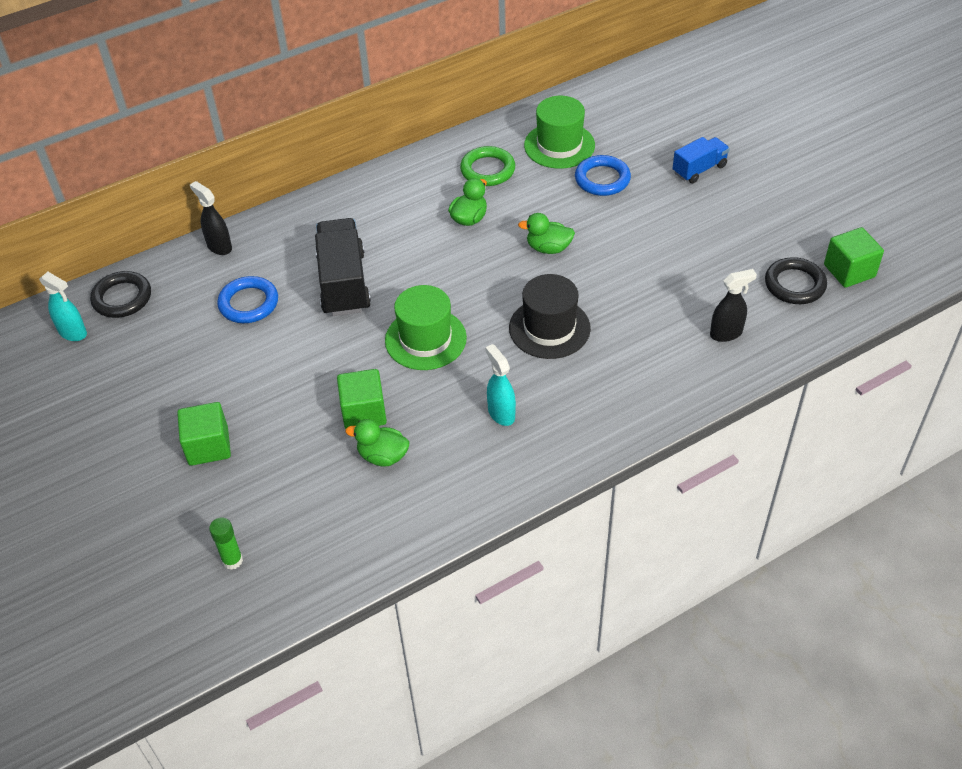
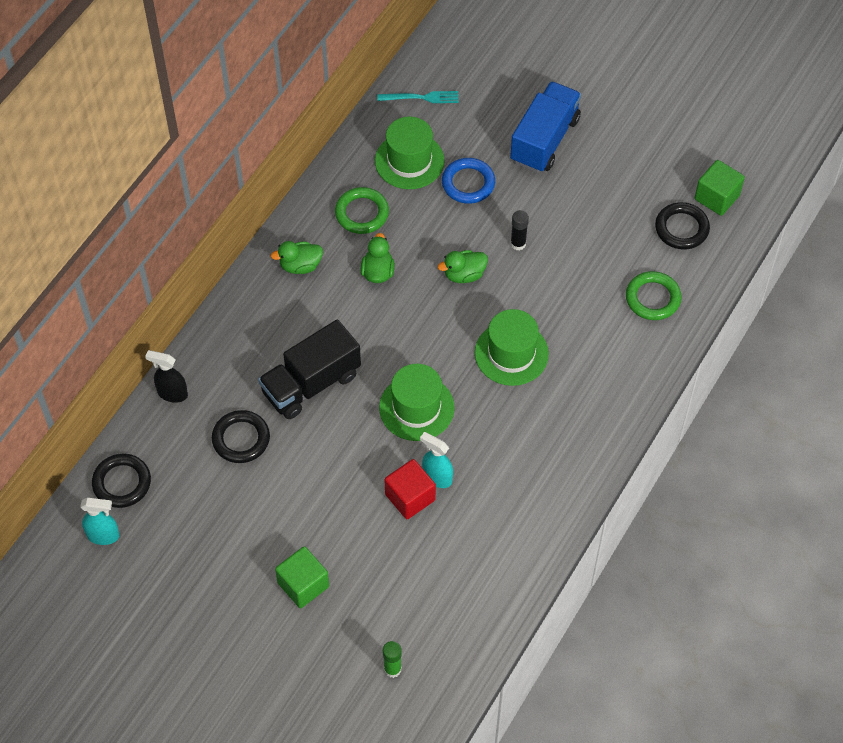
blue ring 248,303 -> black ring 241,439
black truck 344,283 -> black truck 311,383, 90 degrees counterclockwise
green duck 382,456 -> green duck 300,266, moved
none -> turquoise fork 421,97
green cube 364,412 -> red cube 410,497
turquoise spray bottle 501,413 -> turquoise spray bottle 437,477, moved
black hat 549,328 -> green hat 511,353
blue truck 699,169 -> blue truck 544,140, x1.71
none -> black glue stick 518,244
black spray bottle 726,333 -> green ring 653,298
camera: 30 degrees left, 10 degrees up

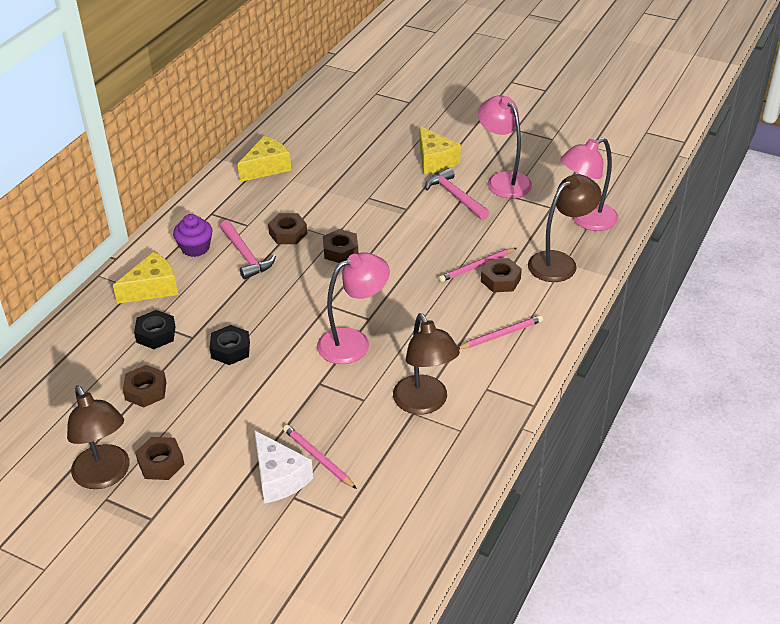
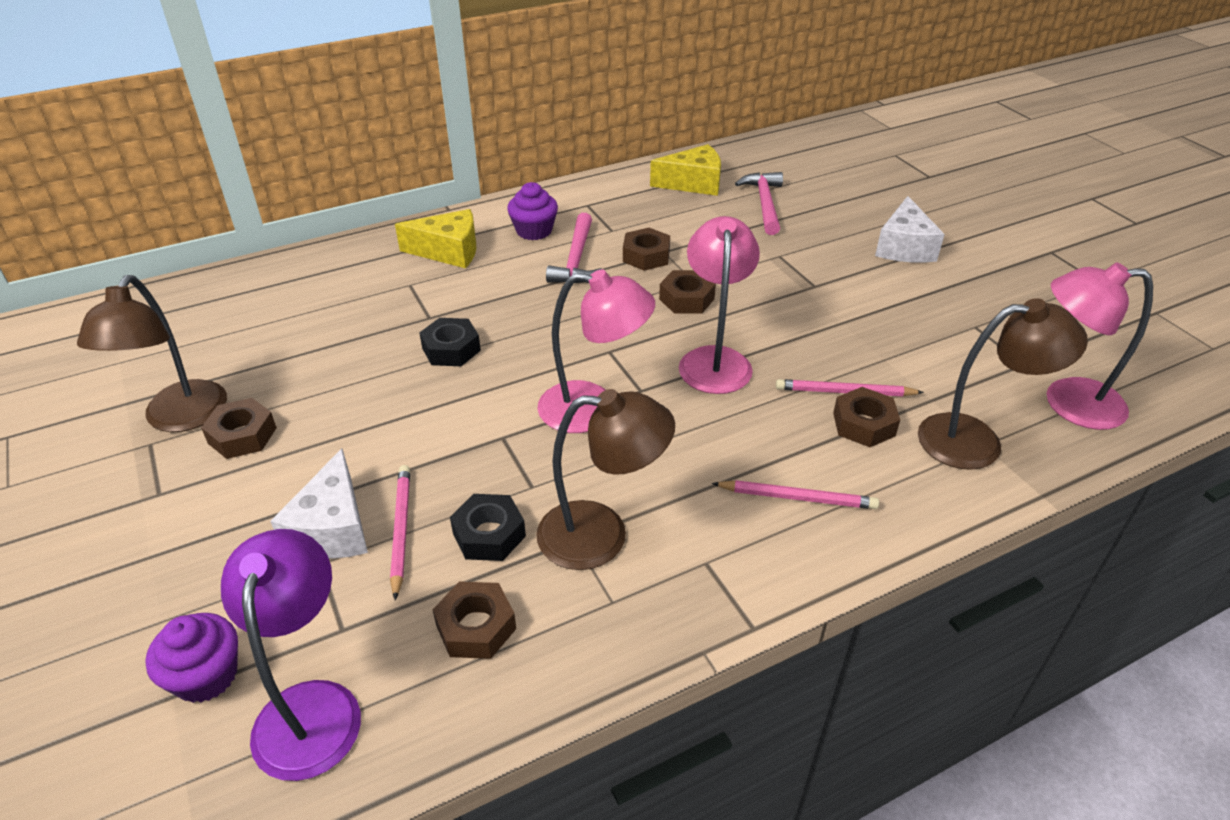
none -> purple cupcake 206,676
none -> purple lamp 311,707
brown nut 146,391 -> brown nut 476,627, moved
black nut 156,334 -> black nut 489,534, moved
brown lamp 424,403 -> brown lamp 601,535, 105 degrees counterclockwise
pink lamp 503,180 -> pink lamp 715,359, moved
pink hammer 455,196 -> pink hammer 764,203, moved
yellow cheese 435,160 -> white cheese 904,247
camera: 35 degrees right, 0 degrees up

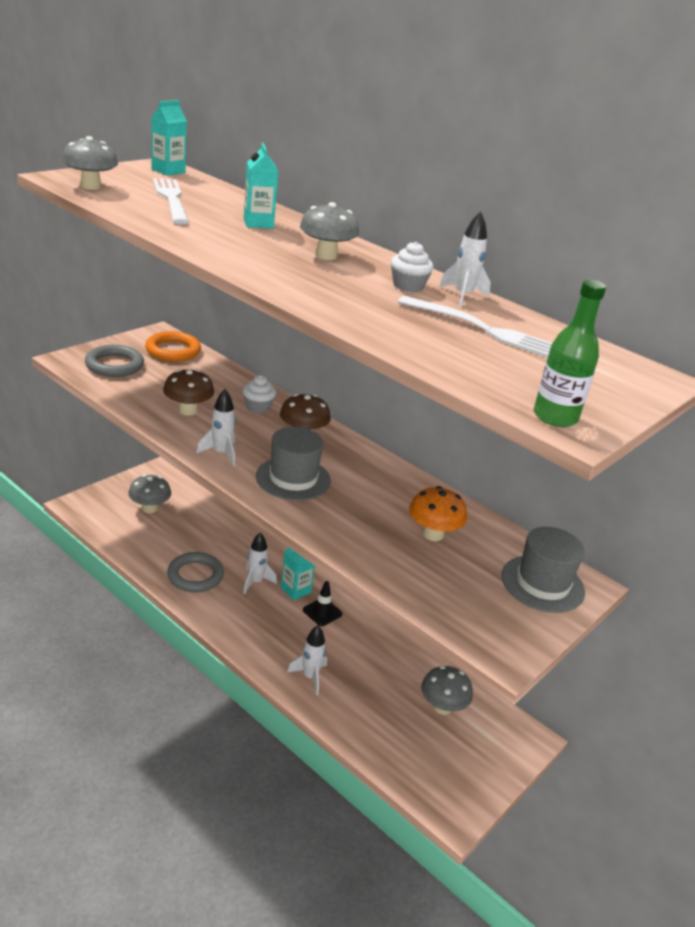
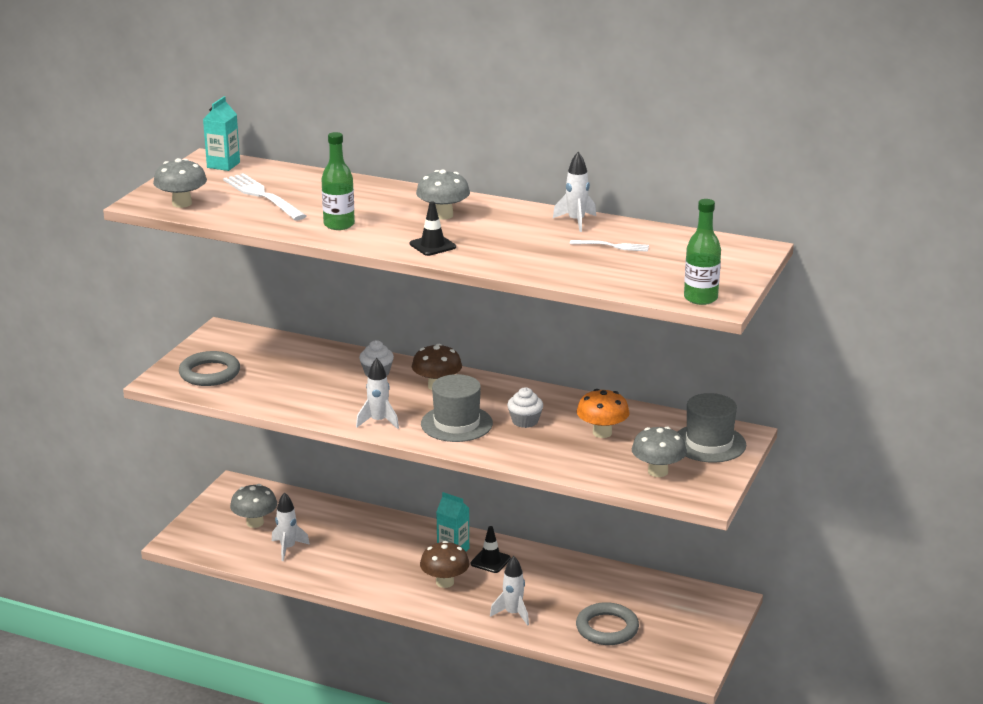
white rocket 255,582 -> white rocket 288,548, moved
none -> green bottle 339,225
none -> black traffic cone 432,245
brown mushroom 188,410 -> brown mushroom 445,582, moved
white cupcake 408,286 -> white cupcake 525,421, moved
white fork 485,330 -> white fork 613,246, x0.55
grey ring 195,576 -> grey ring 607,628, moved
grey mushroom 442,707 -> grey mushroom 658,471, moved
orange ring 173,350 -> none
turquoise carton 258,223 -> none
camera: 15 degrees left, 5 degrees down

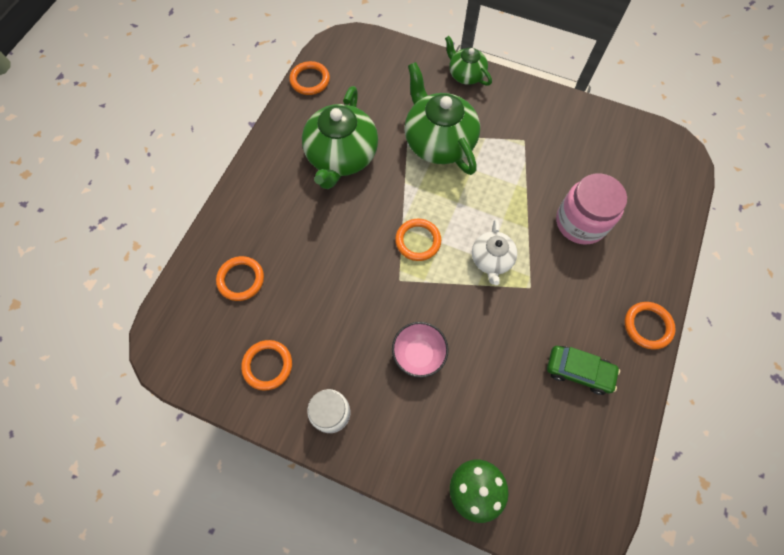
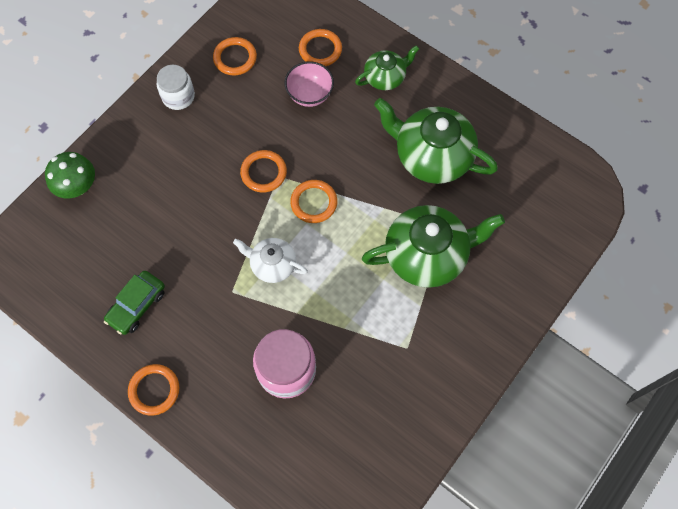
orange ring 310,80 -> orange ring 263,172, moved
pink bowl 418,354 -> pink bowl 310,95, moved
green teapot 465,74 -> green teapot 385,77, moved
camera: 105 degrees right, 0 degrees up

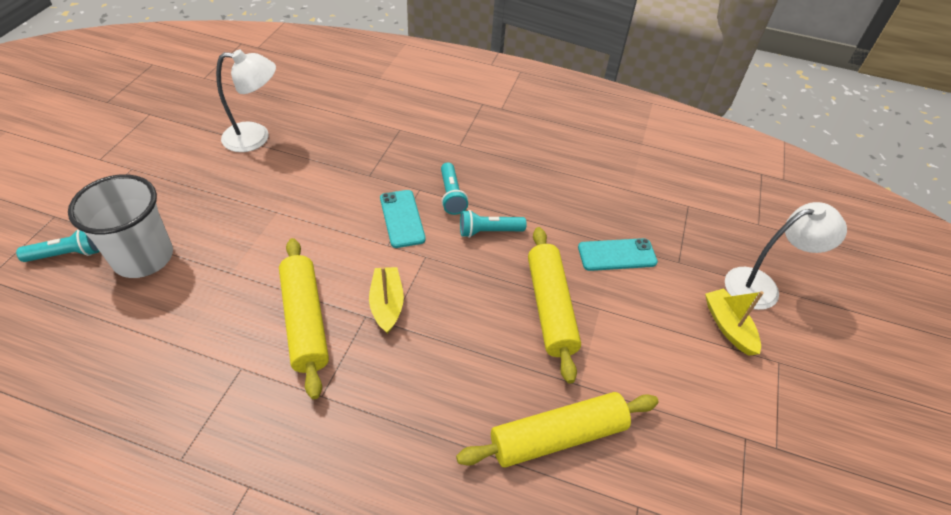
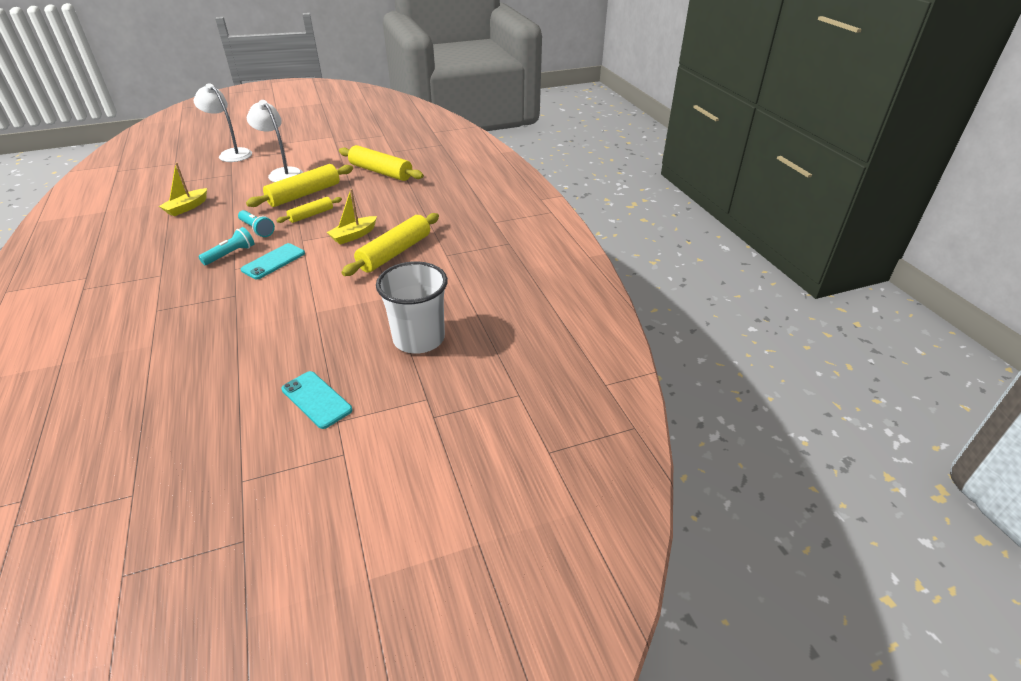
yellow boat 728,326 -> yellow boat 187,207, moved
white lamp 256,137 -> white lamp 282,173, moved
none -> yellow rolling pin 311,215
turquoise phone 617,255 -> turquoise phone 316,400, moved
turquoise flashlight 67,254 -> none
camera: 125 degrees left, 10 degrees down

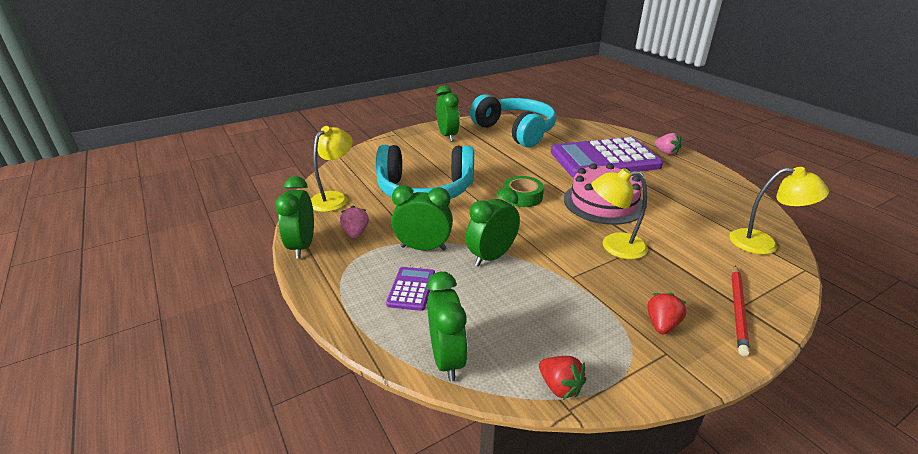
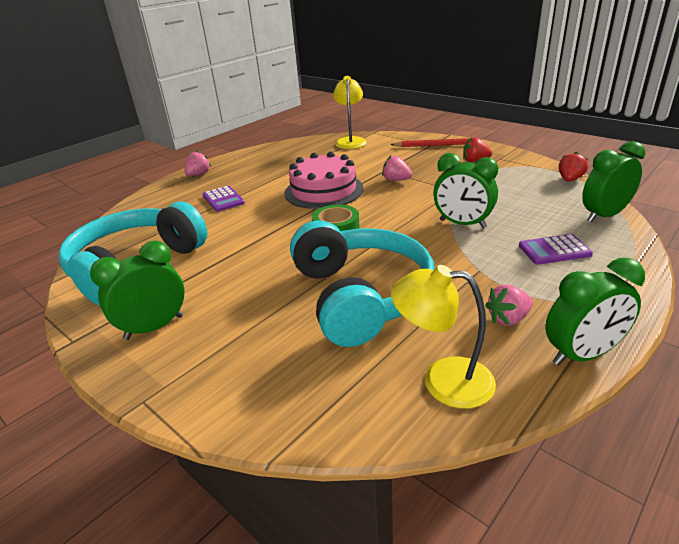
purple calculator 604,159 -> purple calculator 223,199, x0.41
yellow lamp 614,246 -> pink strawberry 396,180
green clock 423,248 -> none
camera: 105 degrees left, 0 degrees up

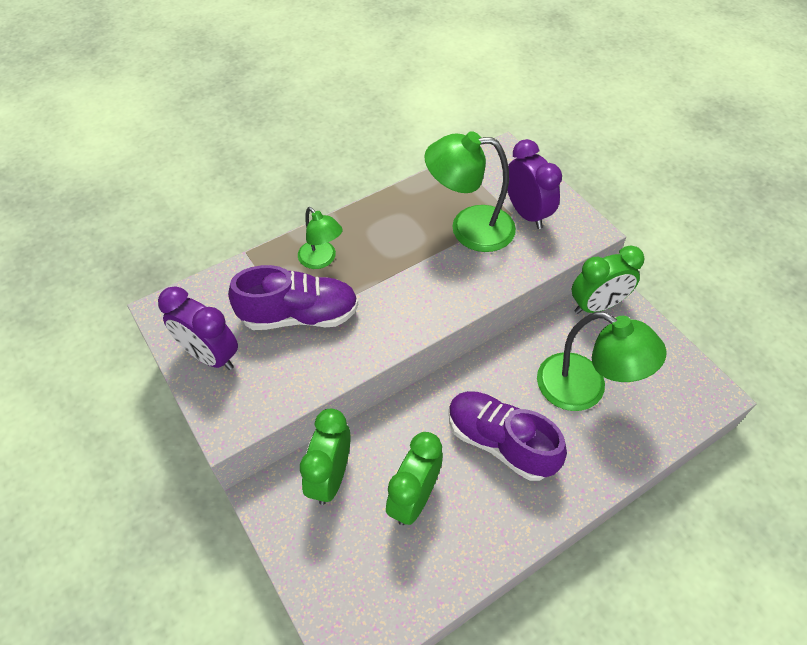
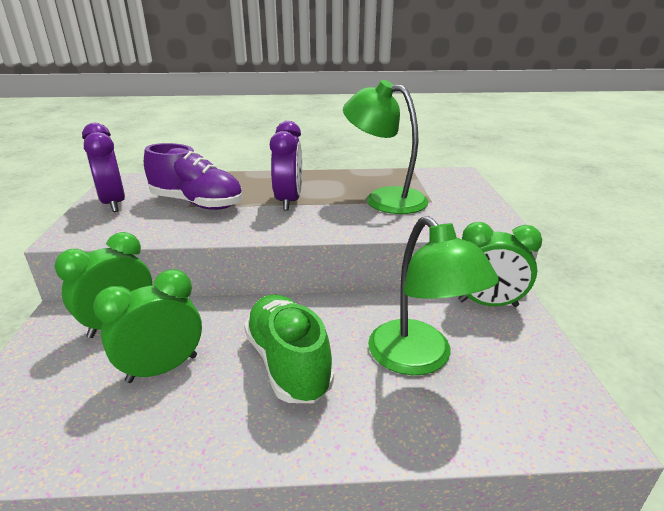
purple shoe 500,442 -> green shoe 288,363
purple clock 526,213 -> purple clock 289,201, moved
green lamp 321,260 -> none
camera: 30 degrees right, 25 degrees down

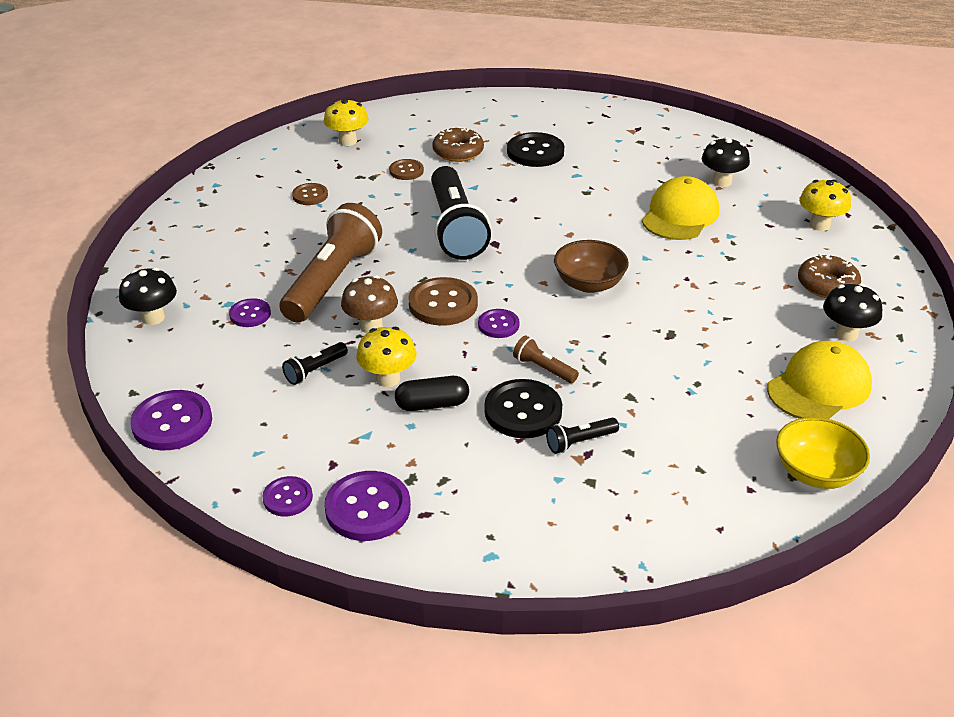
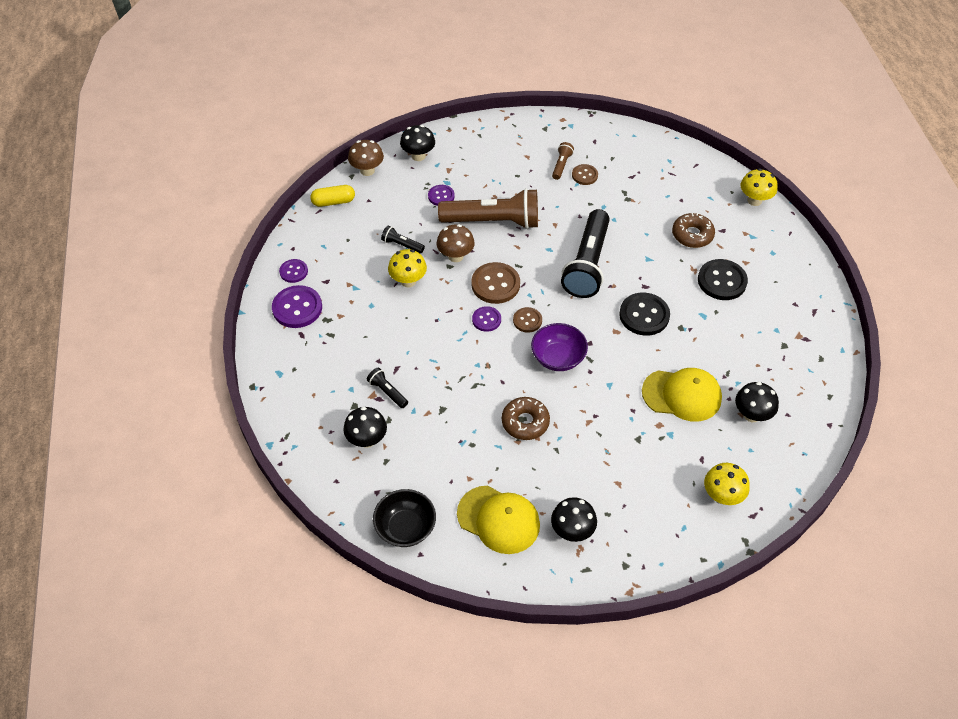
purple button 172,422 -> yellow capsule 333,202
none -> black mushroom 367,440
none -> brown mushroom 367,170
yellow bowl 816,473 -> black bowl 405,528
brown donut 827,285 -> brown donut 525,422, moved
brown button 406,171 -> brown button 527,320, moved
brown bowl 589,284 -> purple bowl 558,358
brown flashlight 543,368 -> brown flashlight 561,165, moved
black flashlight 455,228 -> black flashlight 587,264, 45 degrees counterclockwise
black button 523,411 -> black button 644,315, moved
yellow mushroom 347,141 -> yellow mushroom 754,200, moved
black capsule 432,404 -> none
camera: 70 degrees right, 15 degrees up

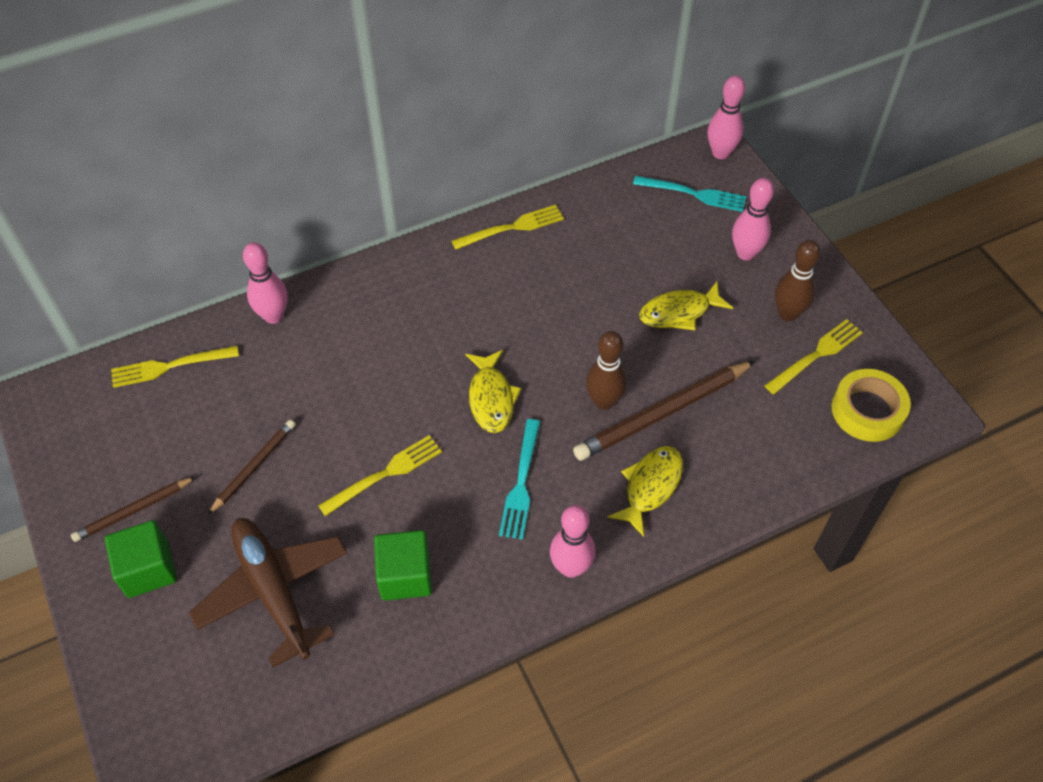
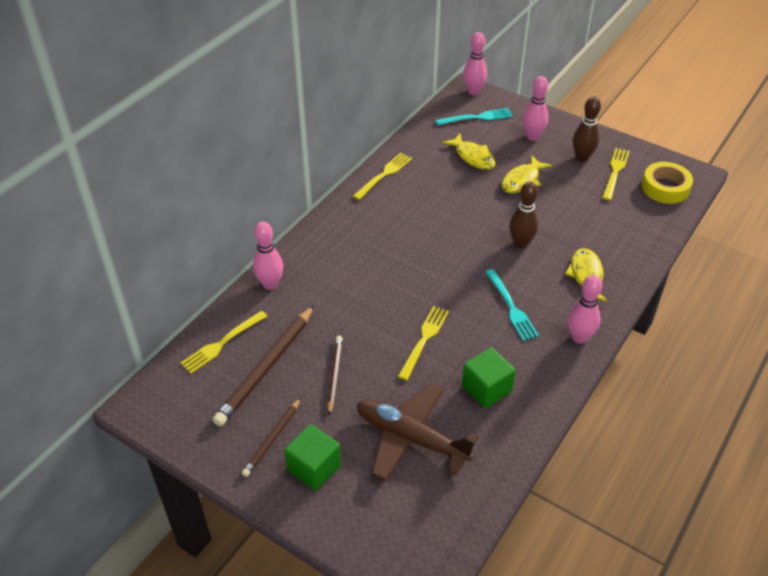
brown pencil 662,413 -> brown pencil 266,368, moved
yellow fish 491,398 -> yellow fish 473,157, moved
camera: 30 degrees left, 10 degrees down

